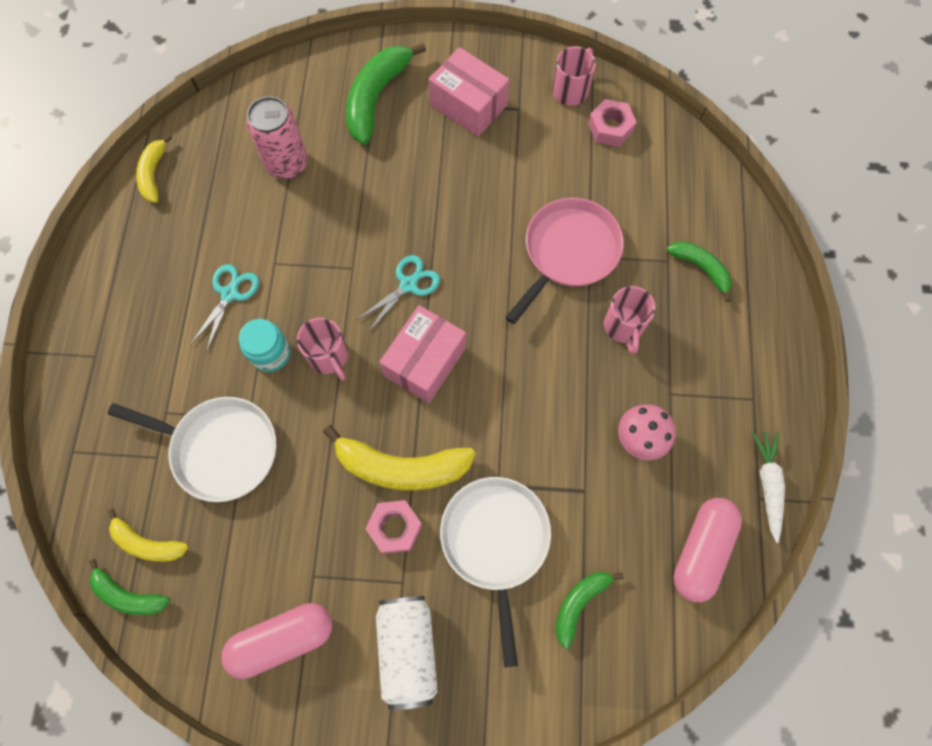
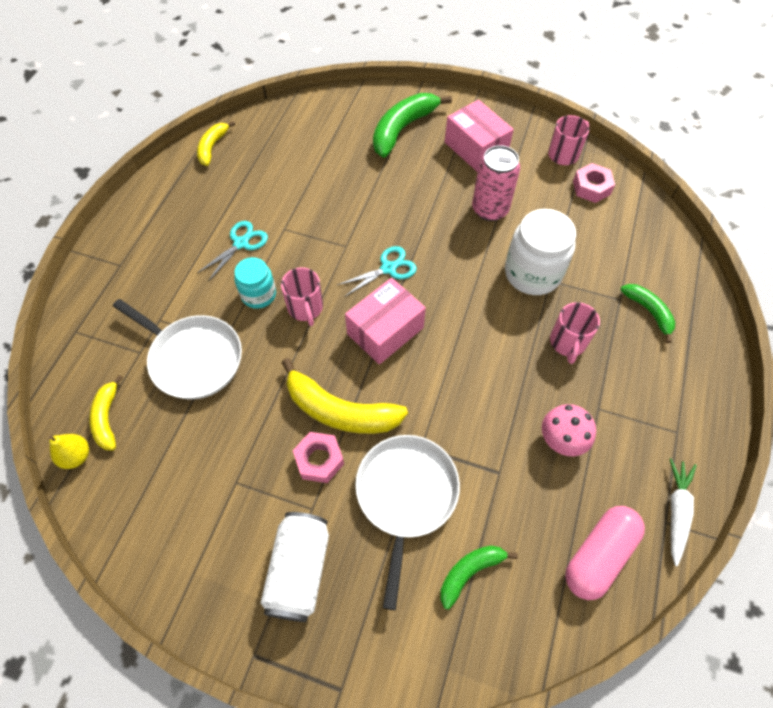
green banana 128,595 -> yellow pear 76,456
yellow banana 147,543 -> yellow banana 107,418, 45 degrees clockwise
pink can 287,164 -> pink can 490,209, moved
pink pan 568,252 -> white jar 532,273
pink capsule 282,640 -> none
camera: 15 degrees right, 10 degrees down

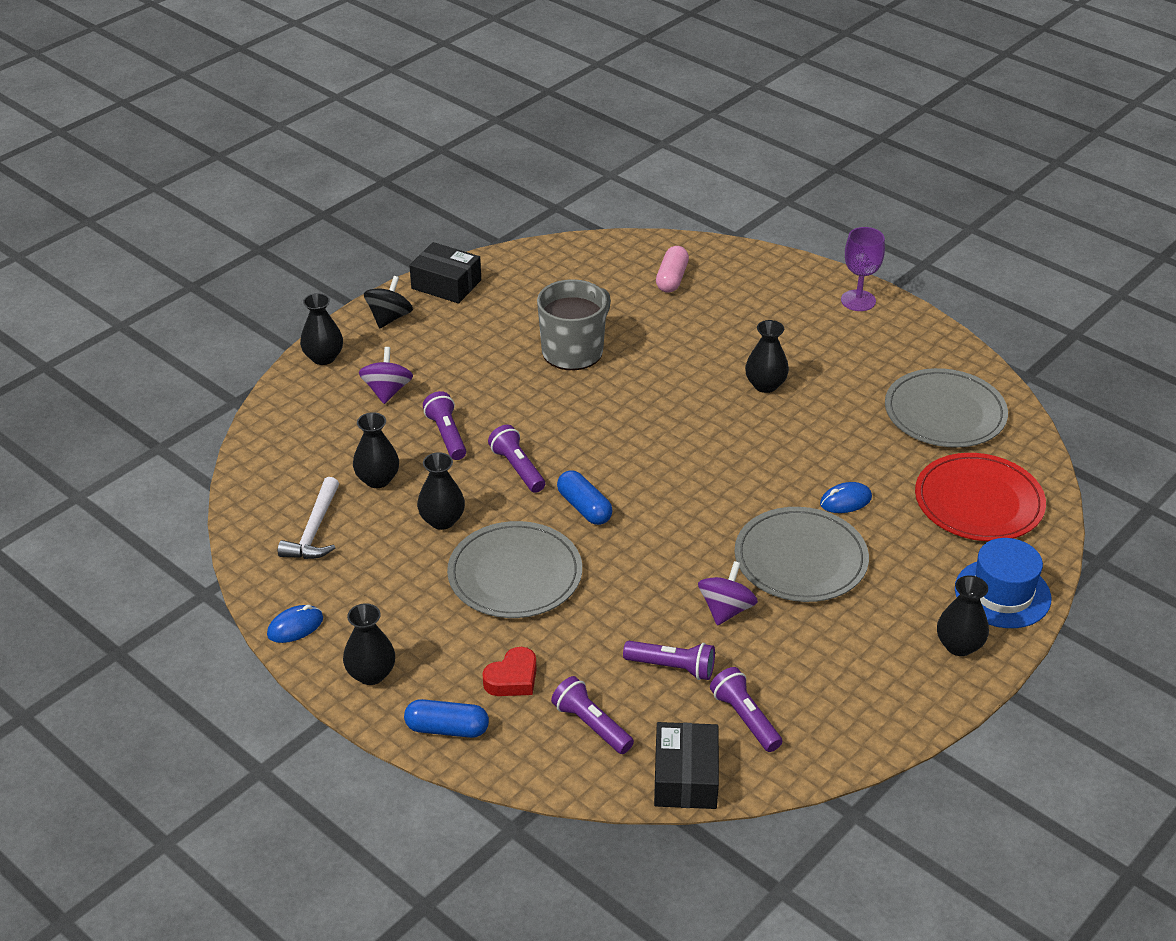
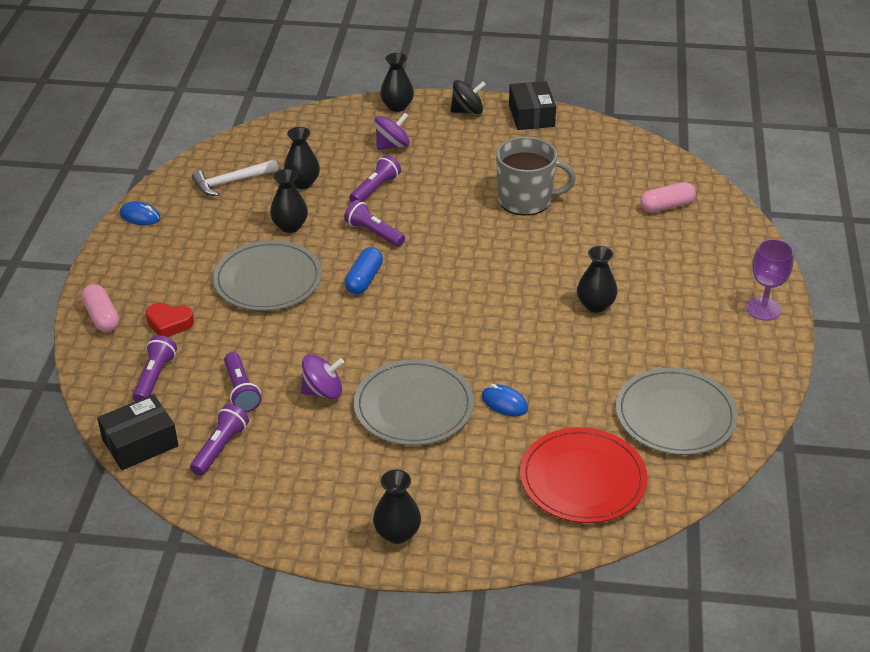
blue capsule 447,729 -> pink capsule 102,317
purple flashlight 517,468 -> purple flashlight 374,233, 75 degrees counterclockwise
black vase 371,674 -> none
blue hat 1002,593 -> none
camera: 55 degrees right, 0 degrees up

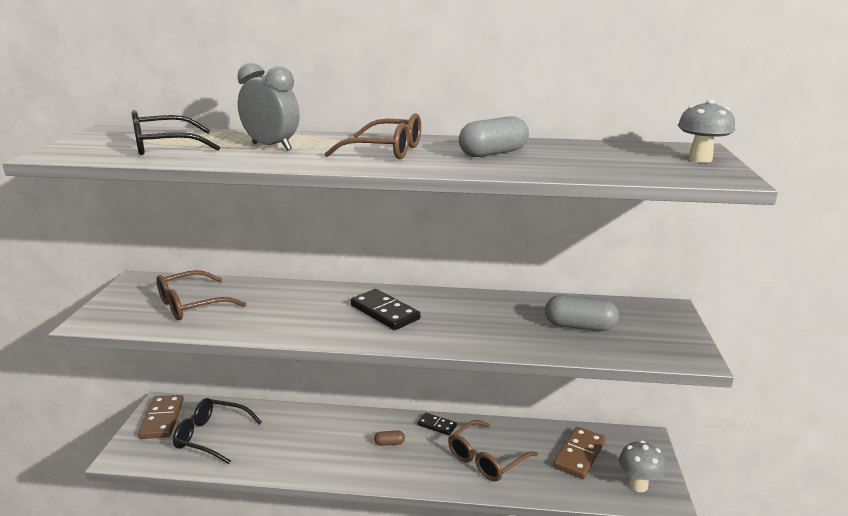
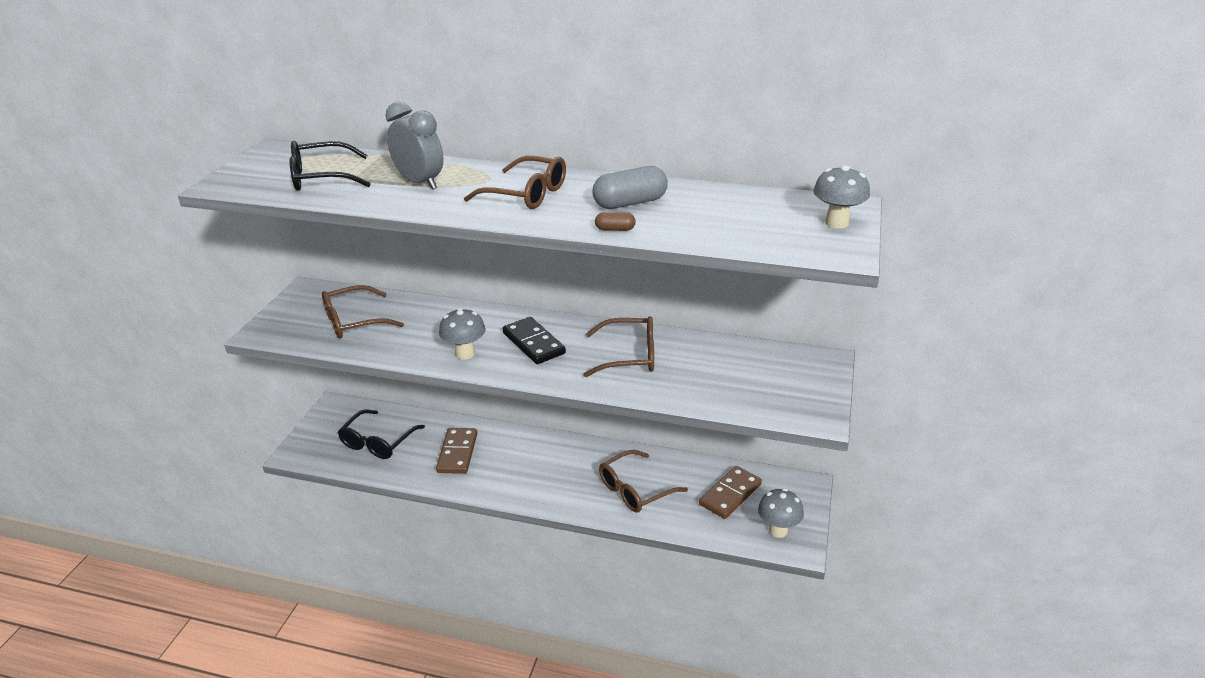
black glasses 211,436 -> black glasses 378,442, 90 degrees counterclockwise
brown domino 162,419 -> brown domino 457,453, moved
none -> grey mushroom 465,353
none -> brown glasses 629,356
brown capsule 389,443 -> brown capsule 615,229, moved
black domino 437,425 -> none
grey capsule 579,326 -> none
camera: 10 degrees right, 10 degrees up

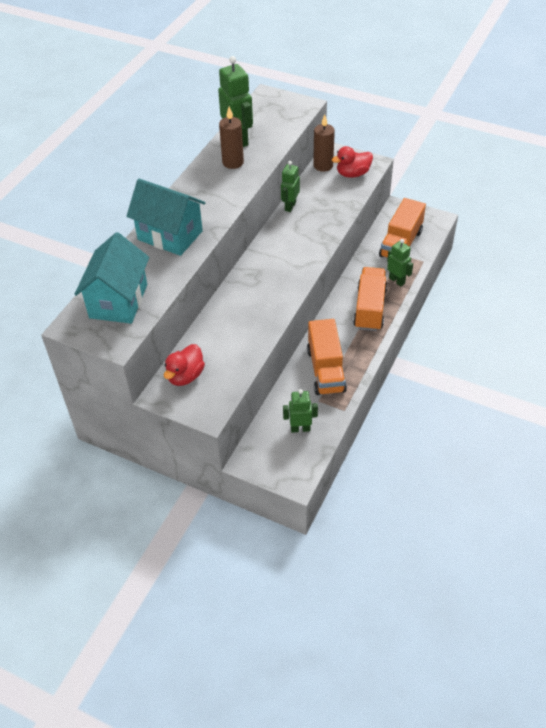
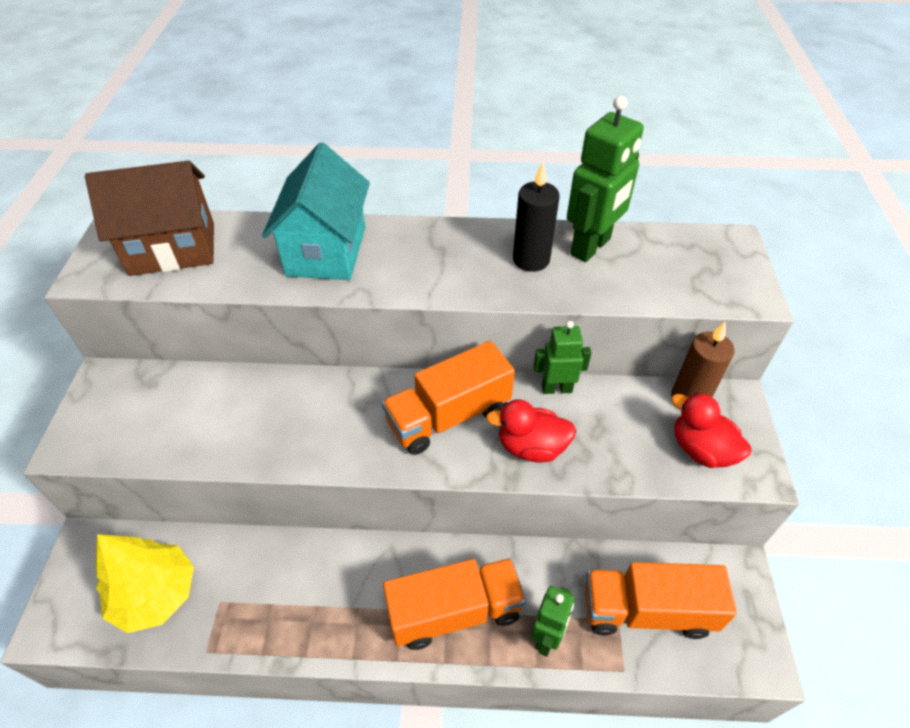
turquoise house 118,301 -> brown house 172,249
green robot 300,428 -> yellow tree 156,595
orange truck 325,370 -> orange truck 448,416, moved
red duck 185,376 -> red duck 531,447, moved
brown candle 233,162 -> black candle 531,260
camera: 65 degrees right, 0 degrees up

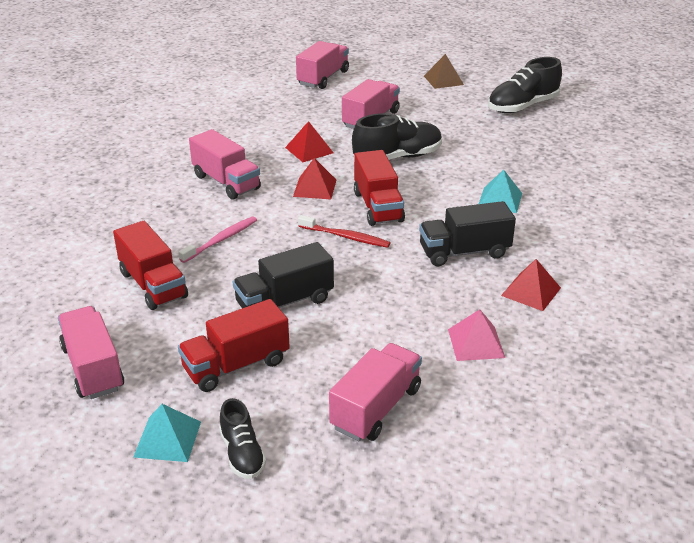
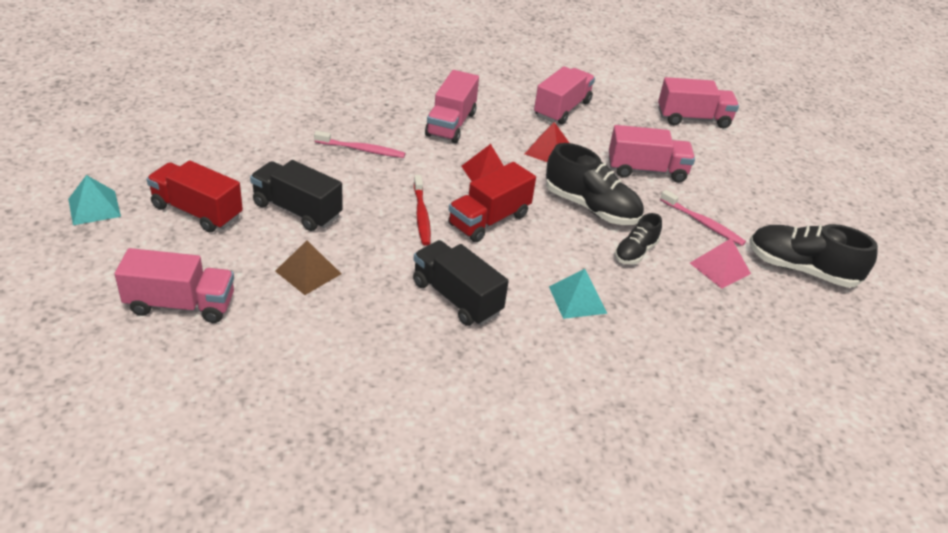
brown pyramid 443,80 -> brown pyramid 308,272, moved
pink truck 93,368 -> pink truck 562,109, moved
black shoe 242,453 -> black shoe 635,252, moved
none -> pink toothbrush 702,223
pink pyramid 476,343 -> pink pyramid 720,268, moved
red truck 153,285 -> none
red pyramid 531,291 -> none
camera: 55 degrees right, 5 degrees up

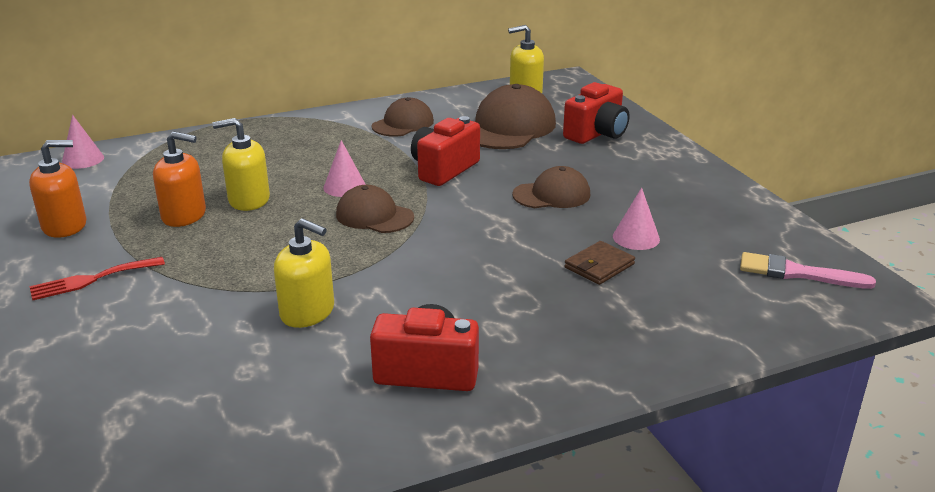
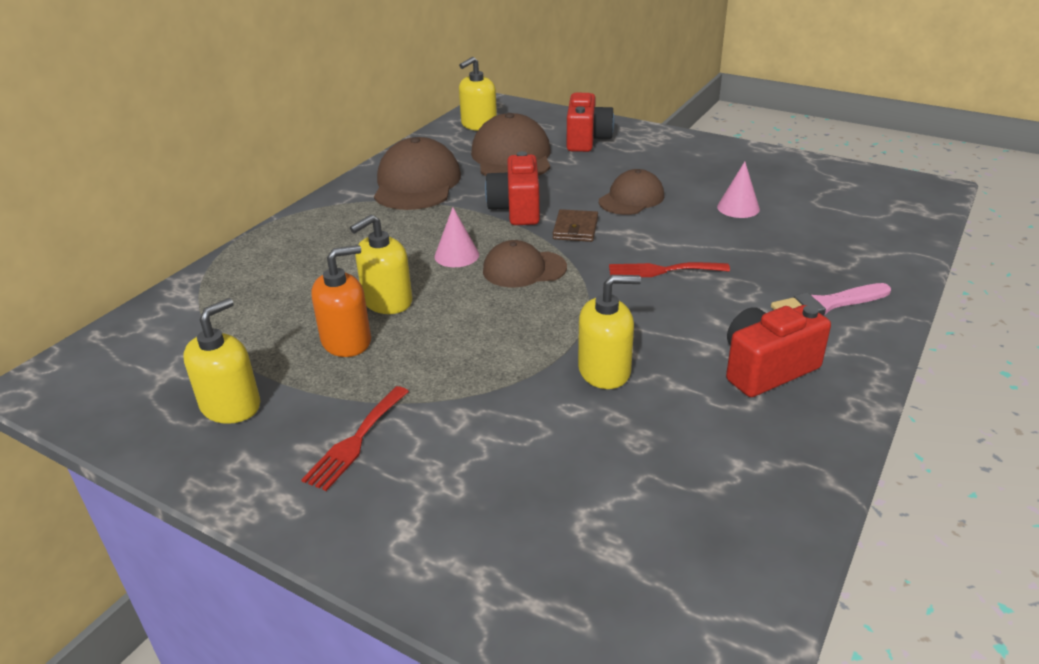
orange soap dispenser 65,226 -> yellow soap dispenser 231,406
brown cap 403,124 -> brown cap 417,183, x1.61
brown wallet 599,266 -> brown wallet 575,228, moved
none -> red fork 662,270
pink brush 797,273 -> pink brush 826,304, moved
pink cone 83,159 -> none
camera: 35 degrees left, 5 degrees up

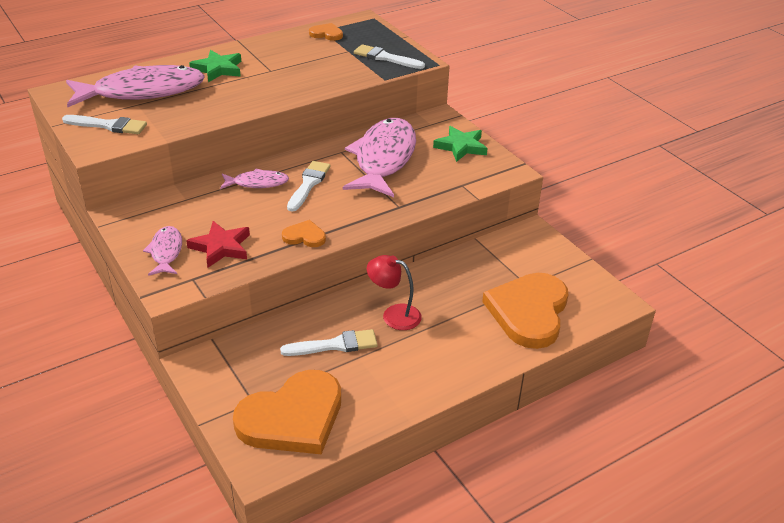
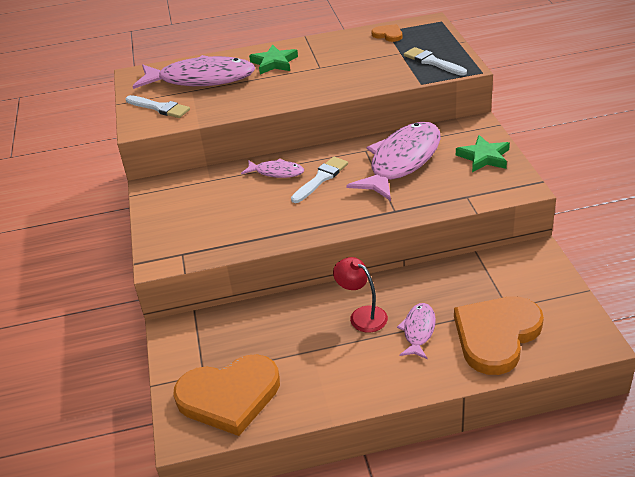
pink fish 166,252 -> pink fish 418,331, moved
red star 221,247 -> none
white brush 335,345 -> none
orange heart 304,236 -> none
camera: 25 degrees right, 0 degrees up

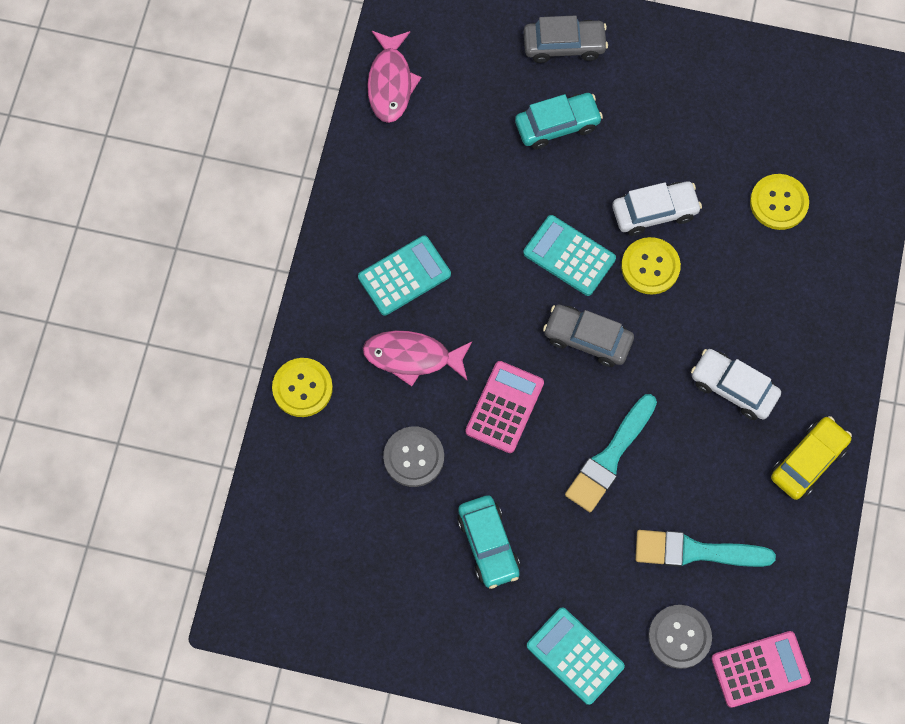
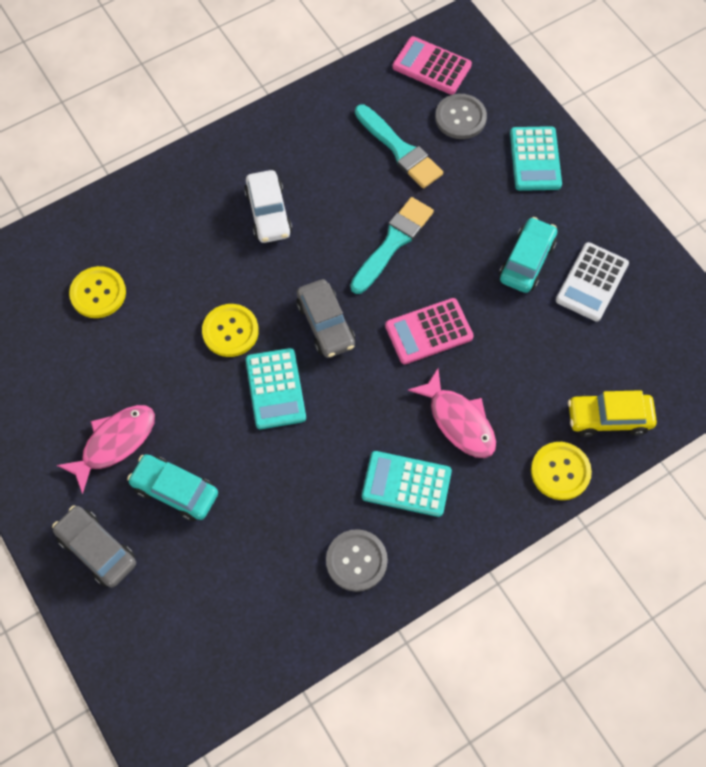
pink fish 390,83 -> pink fish 115,443, moved
grey button 413,457 -> grey button 356,561, moved
turquoise brush 610,457 -> turquoise brush 393,242, 45 degrees counterclockwise
none -> white calculator 591,282
yellow car 808,461 -> yellow car 608,418, moved
white car 654,212 -> none
camera: 135 degrees left, 5 degrees down

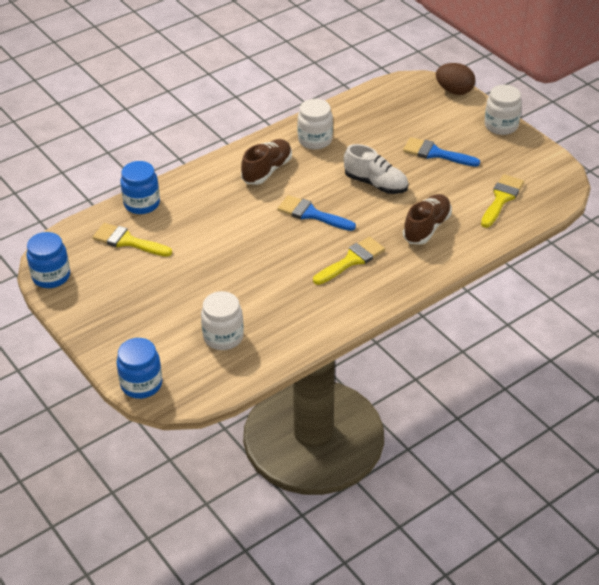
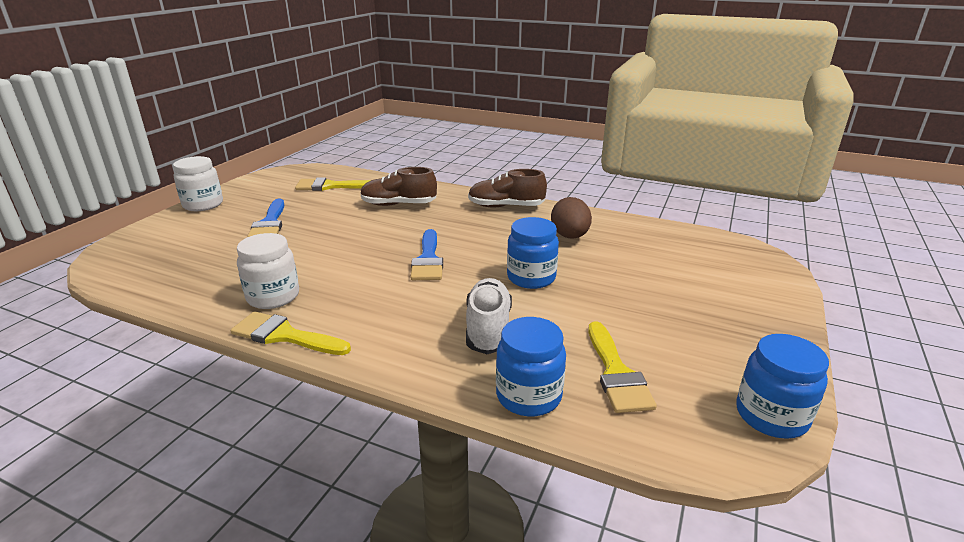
yellow brush 352,260 -> yellow brush 284,335, moved
white shoe 376,184 -> white shoe 488,329, moved
brown shoe 267,170 -> brown shoe 506,206, moved
blue jar 141,384 -> blue jar 531,278, moved
brown egg 454,91 -> brown egg 570,236, moved
white jar 223,337 -> none
camera: 120 degrees left, 15 degrees down

